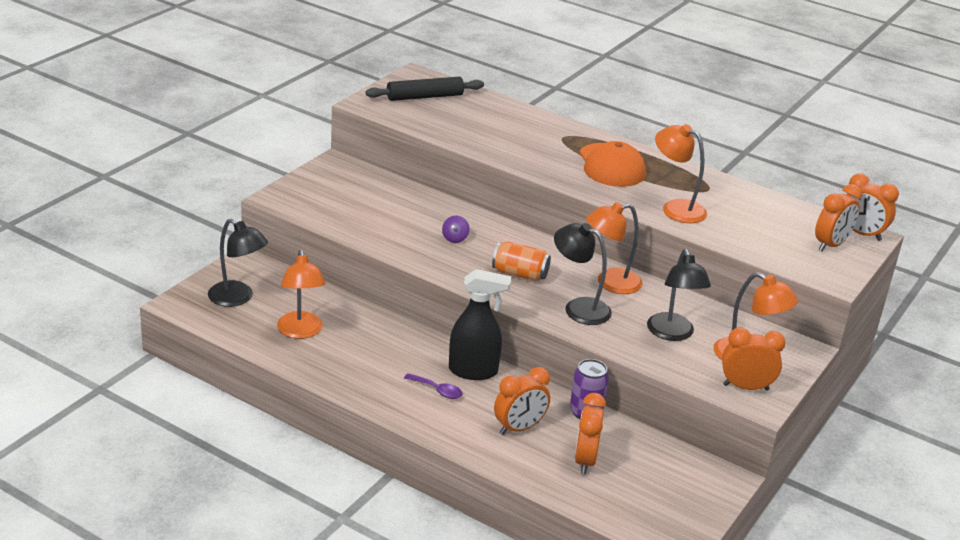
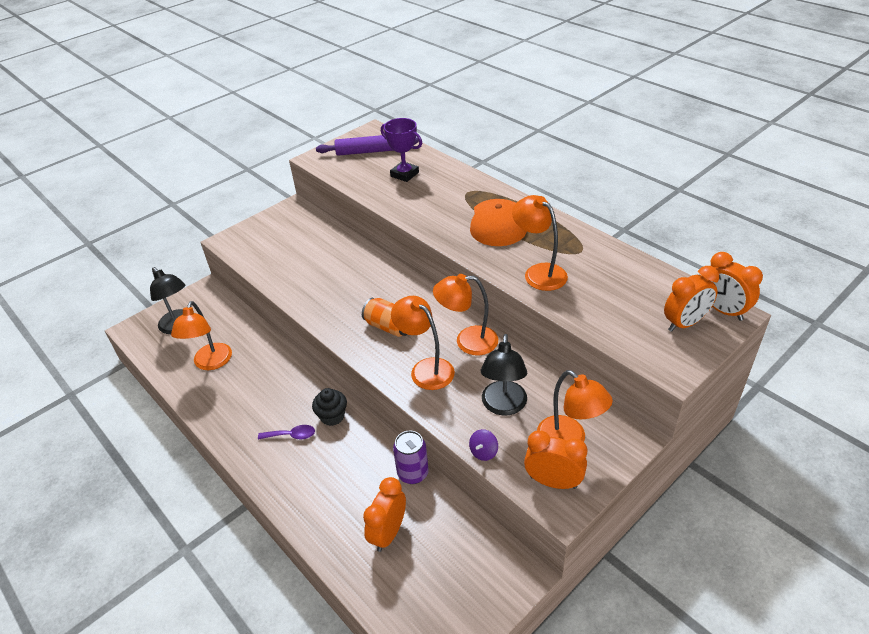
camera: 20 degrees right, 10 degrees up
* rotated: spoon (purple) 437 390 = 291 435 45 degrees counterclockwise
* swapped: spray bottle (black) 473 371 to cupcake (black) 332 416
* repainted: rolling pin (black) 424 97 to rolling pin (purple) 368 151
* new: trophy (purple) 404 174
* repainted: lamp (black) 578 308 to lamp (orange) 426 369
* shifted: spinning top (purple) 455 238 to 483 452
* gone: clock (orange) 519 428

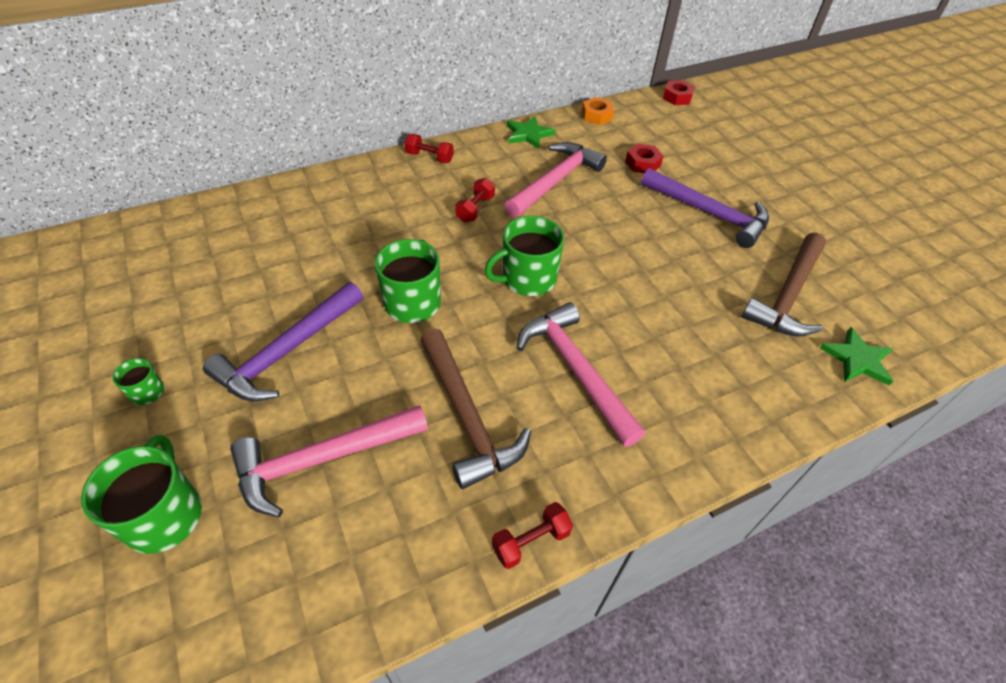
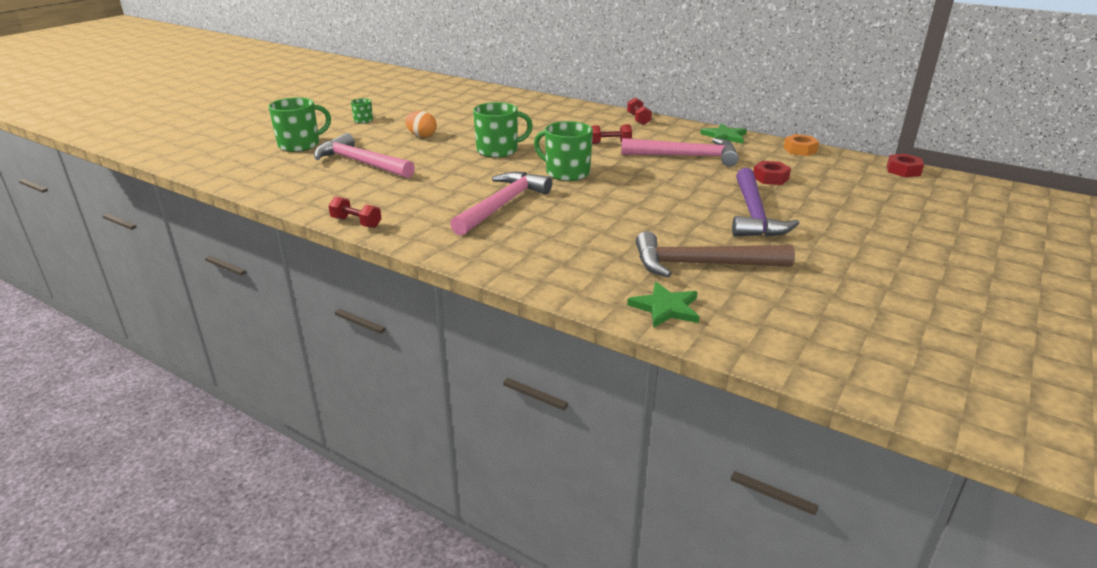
camera: 60 degrees right, 20 degrees down
* swapped: hammer (purple) 287 351 to egg (orange) 422 136
* gone: hammer (brown) 467 416

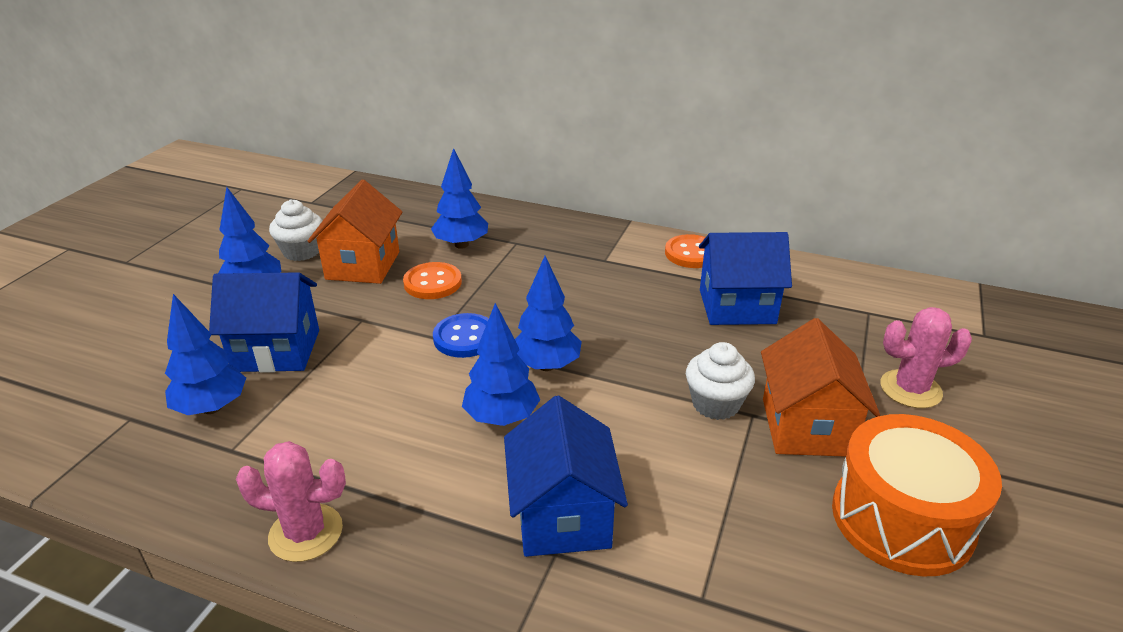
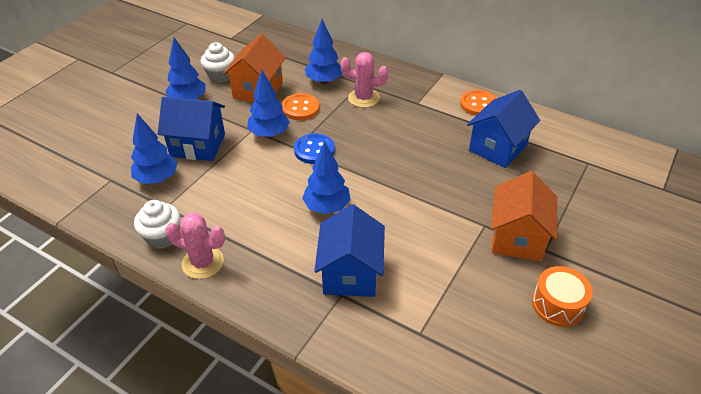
camera: 10 degrees right, 10 degrees up
* shifted: cupcake (white) 715 404 to 162 237
* shifted: tree (blue) 546 365 to 269 134
* shifted: cactus (pink) 910 389 to 363 98
* rotated: house (blue) 737 306 = 497 148 60 degrees counterclockwise
* scaled: drum (orange) 902 519 = 557 304 x0.61

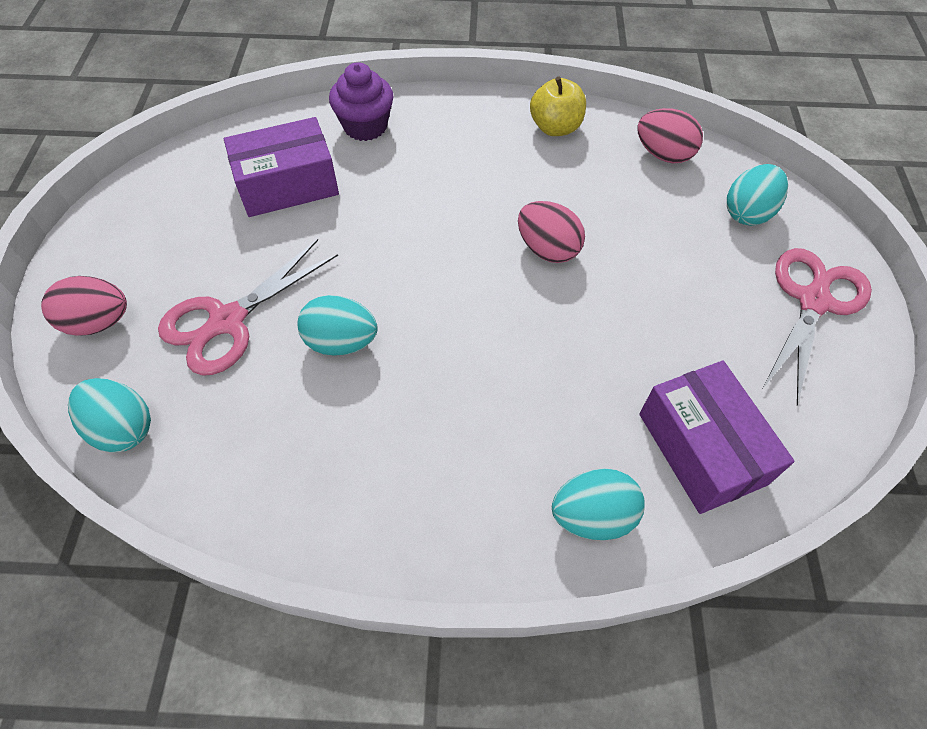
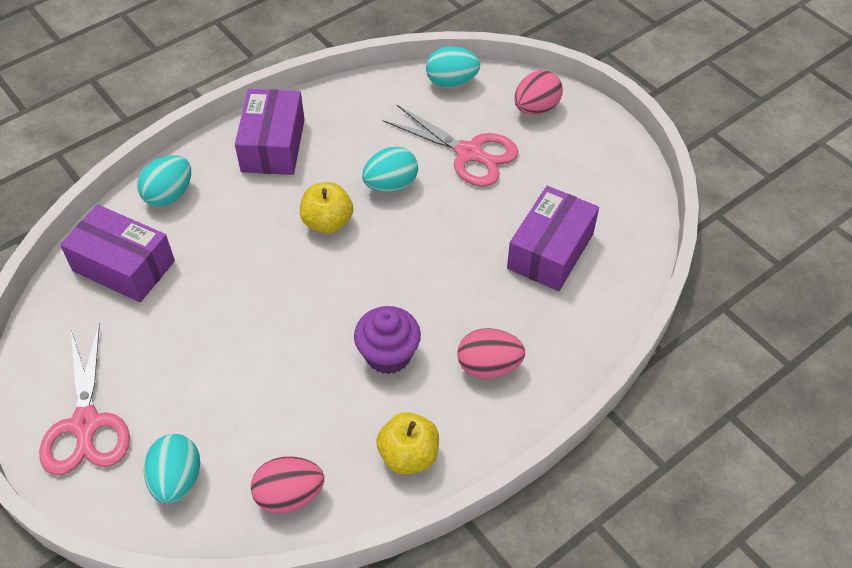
camera: 140 degrees right, 5 degrees down
* new: box (purple) 273 145
* new: apple (yellow) 327 222
* shifted: cupcake (purple) 365 126 to 388 354
* rotated: scissors (pink) 228 321 = 469 153 120 degrees clockwise
* shifted: egg (pink) 547 249 to 488 366

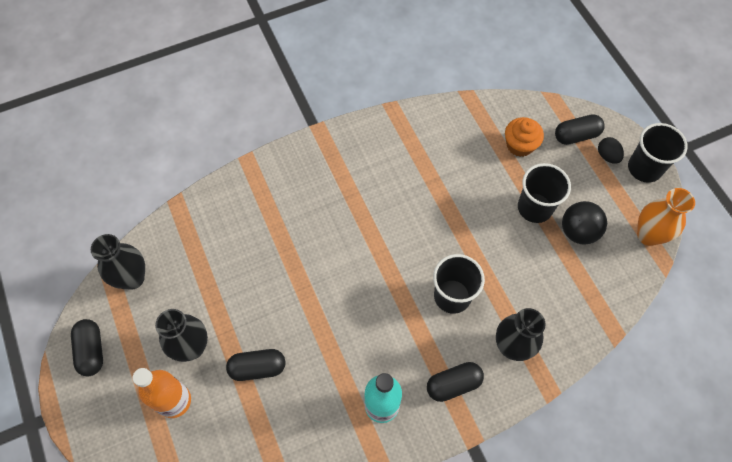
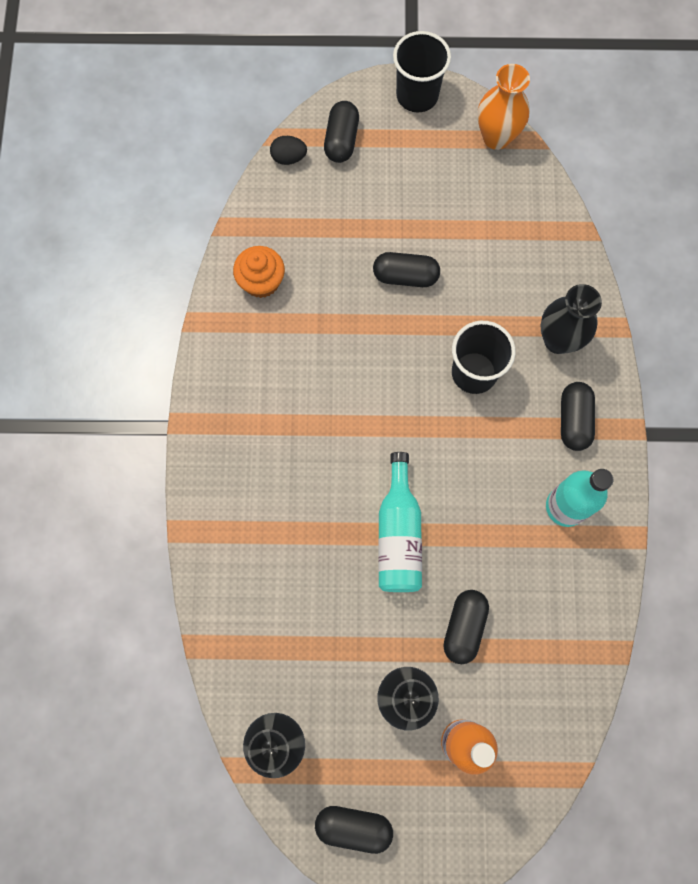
camera: 65 degrees left, 10 degrees up
* shifted: cupcake (orange) 520 145 to 261 281
* shifted: egg (black) 607 156 to 289 158
* new: capsule (black) 405 276
* new: bottle (turquoise) 399 534
* gone: cup (black) 534 208
* gone: ball (black) 578 231

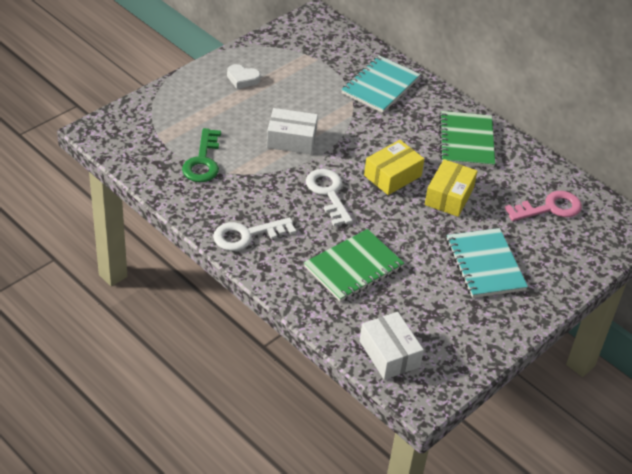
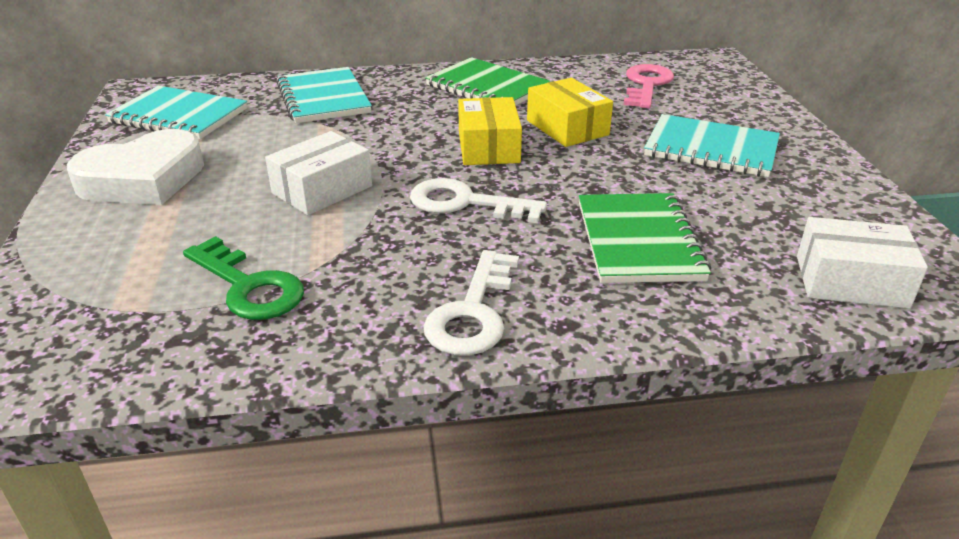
camera: 50 degrees left, 10 degrees down
* scaled: heart (white) 242 79 = 143 179 x2.01
* new: notebook (turquoise) 179 116

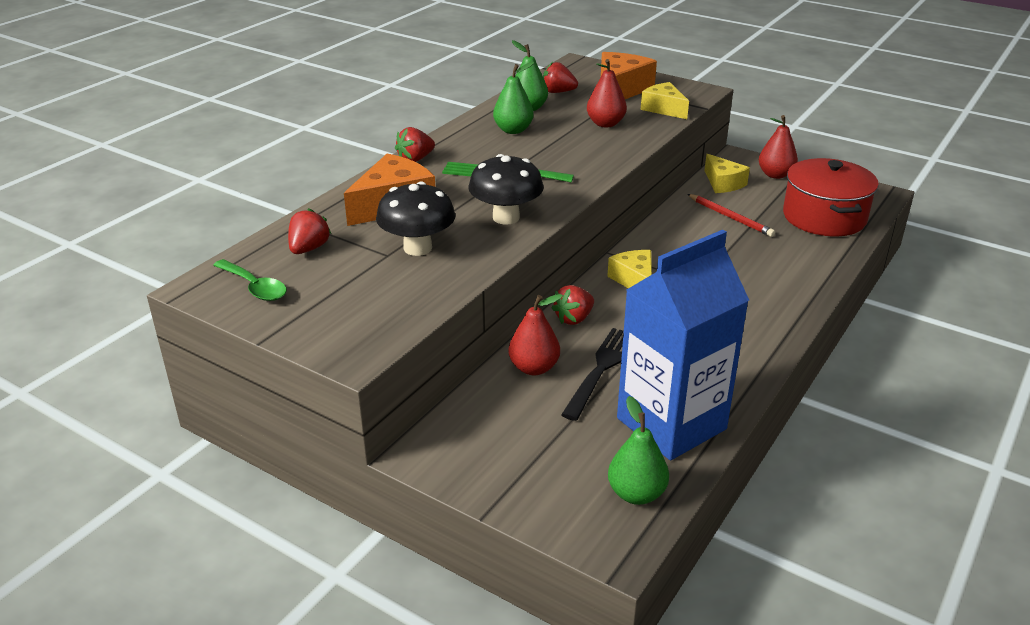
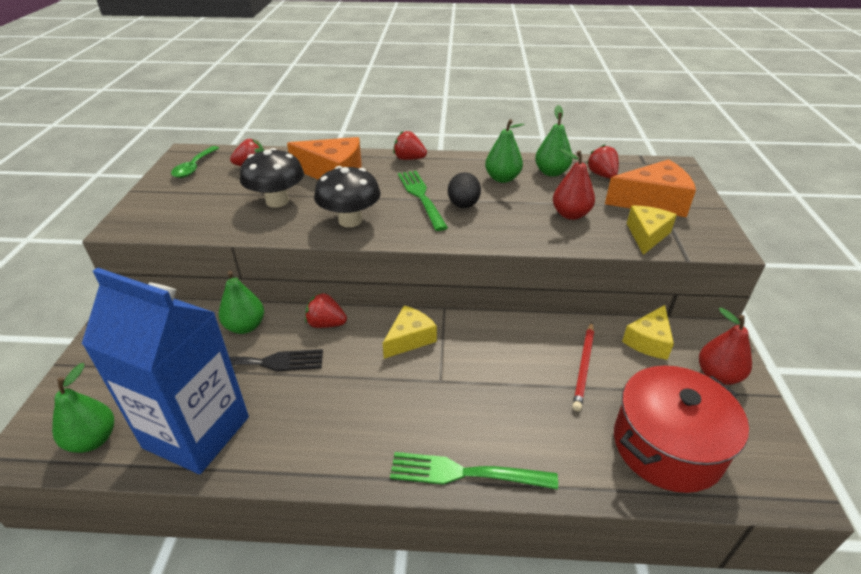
camera: 60 degrees right, 5 degrees up
* repainted: pear (red) 534 368 to pear (green) 245 326
* new: fork (green) 465 473
* new: egg (black) 463 205

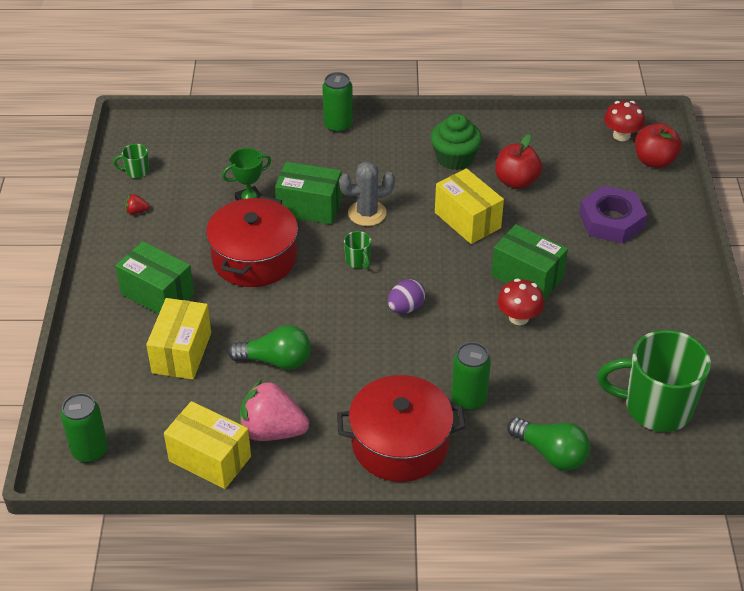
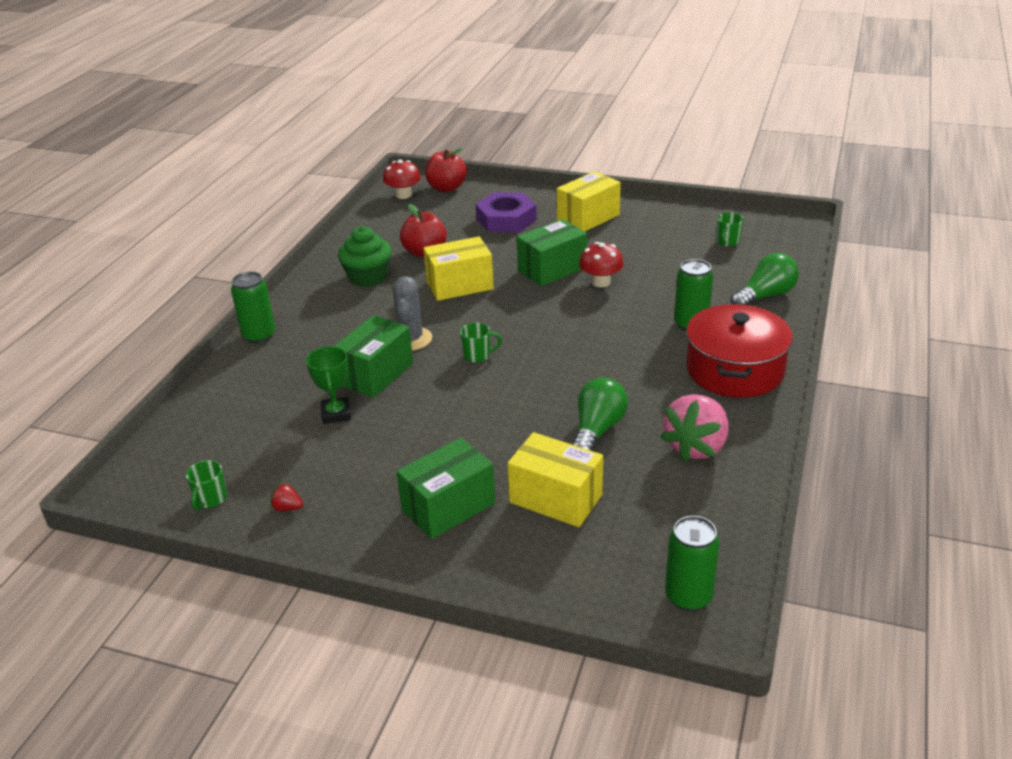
camera: 70 degrees left, 10 degrees down
* rotated: strawberry (red) 136 211 = 287 508 90 degrees clockwise
* shifted: box (yellow) 210 459 to 588 218
* scaled: mug (green) 655 407 = 727 242 x0.41
* gone: pot (red) 254 258
* gone: egg (purple) 406 308

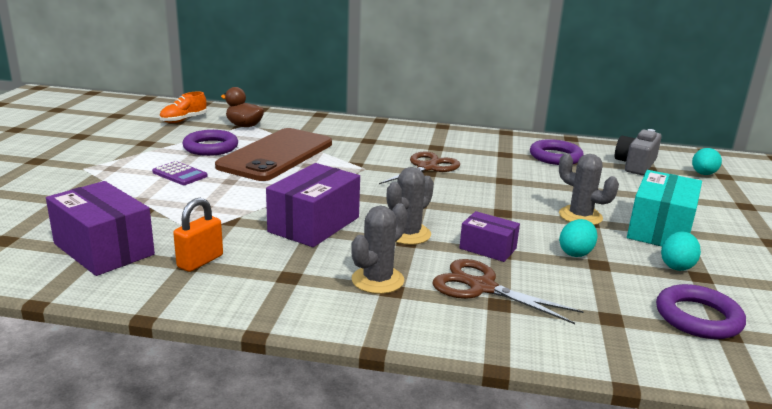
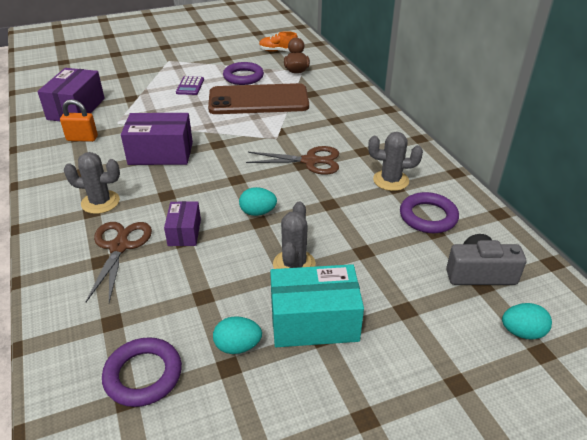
camera: 60 degrees right, 15 degrees up
* shifted: egg (turquoise) 576 253 to 258 212
* shifted: cactus (grey) 407 234 to 391 180

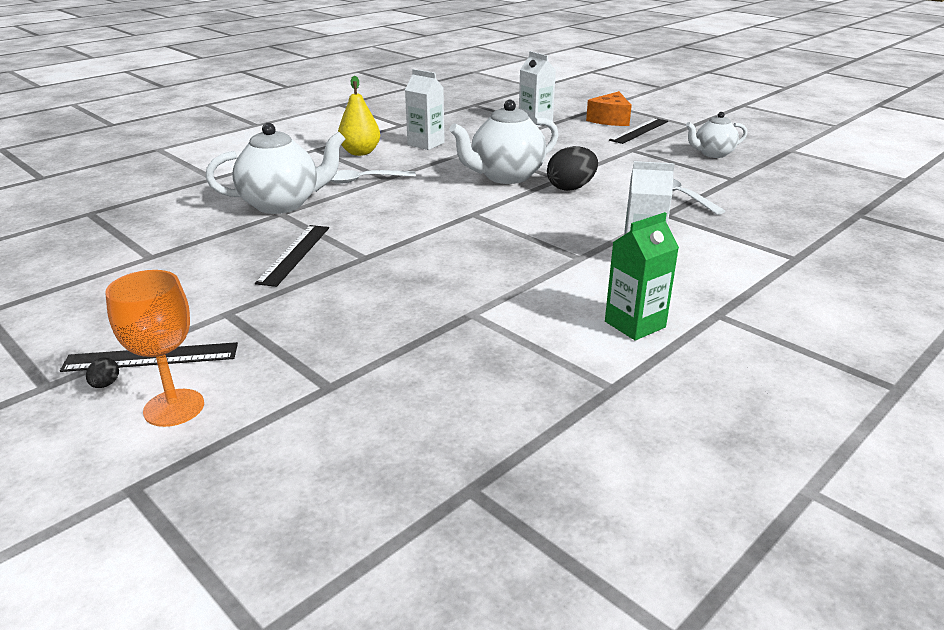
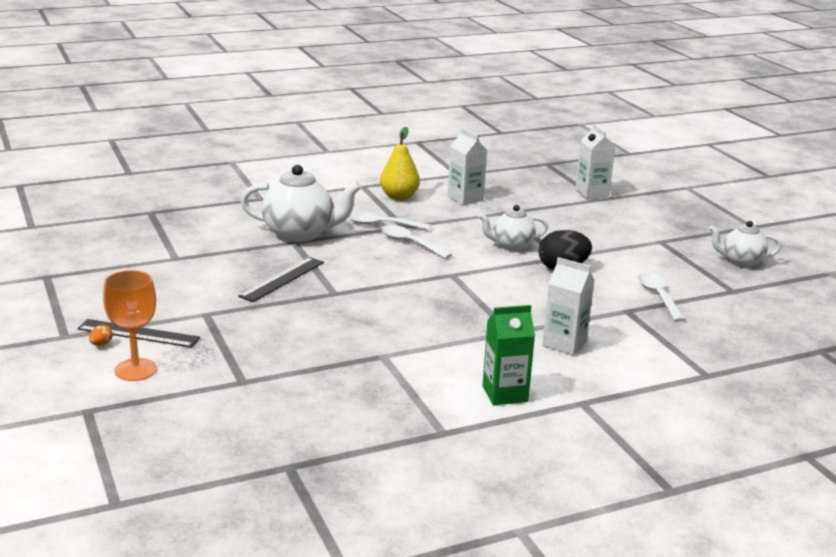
camera: 20 degrees right, 5 degrees down
* repainted: egg (black) 105 384 to egg (orange) 101 344
* new: spoon (white) 410 243
* scaled: teapot (white) 506 176 = 511 245 x0.60
* gone: cheese (orange) 610 120
* gone: ruler (black) 639 131

